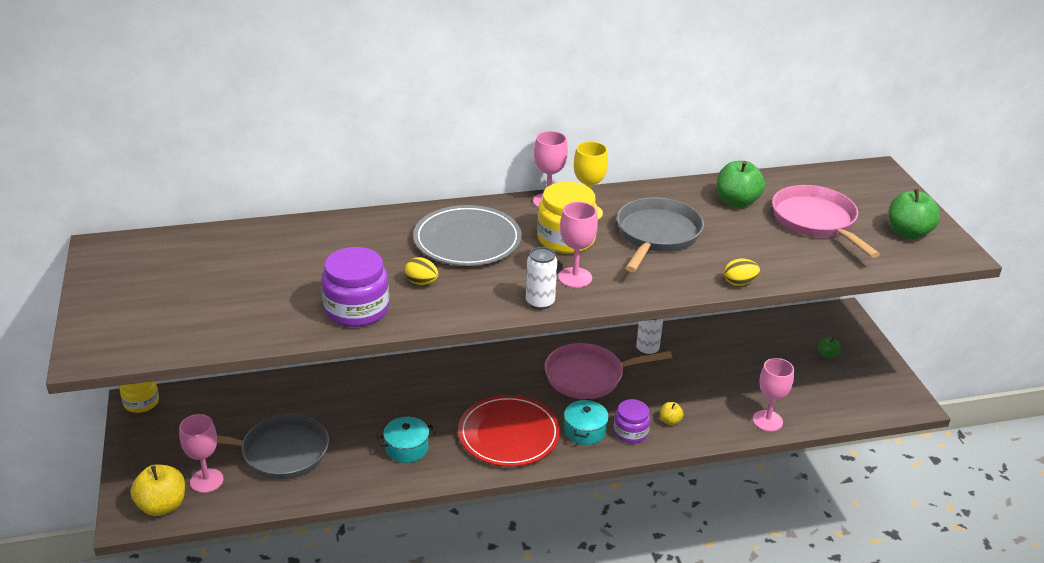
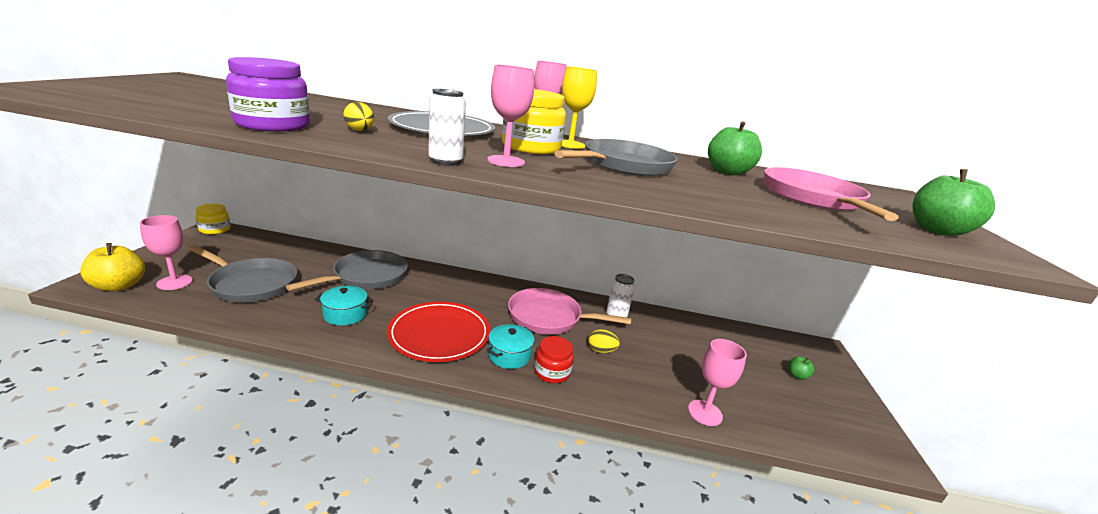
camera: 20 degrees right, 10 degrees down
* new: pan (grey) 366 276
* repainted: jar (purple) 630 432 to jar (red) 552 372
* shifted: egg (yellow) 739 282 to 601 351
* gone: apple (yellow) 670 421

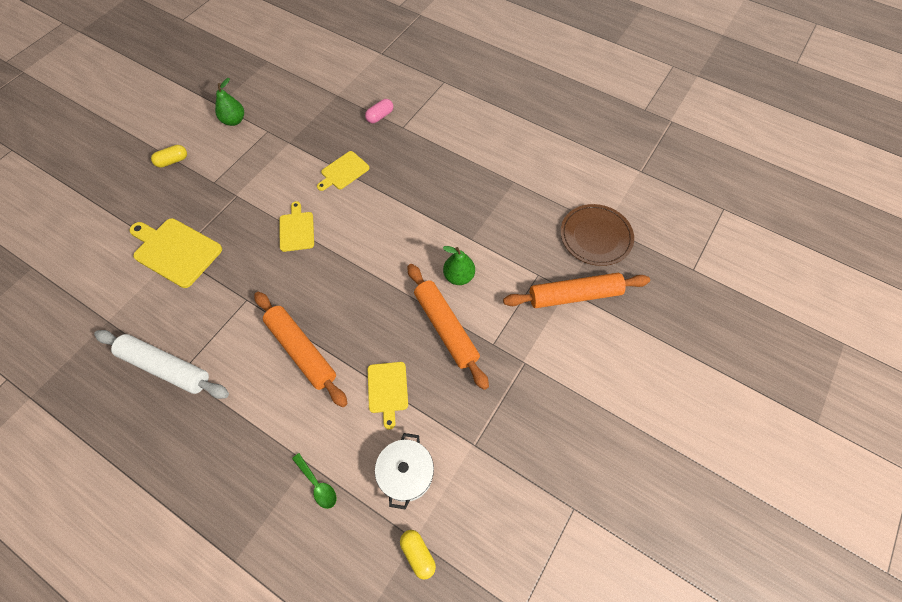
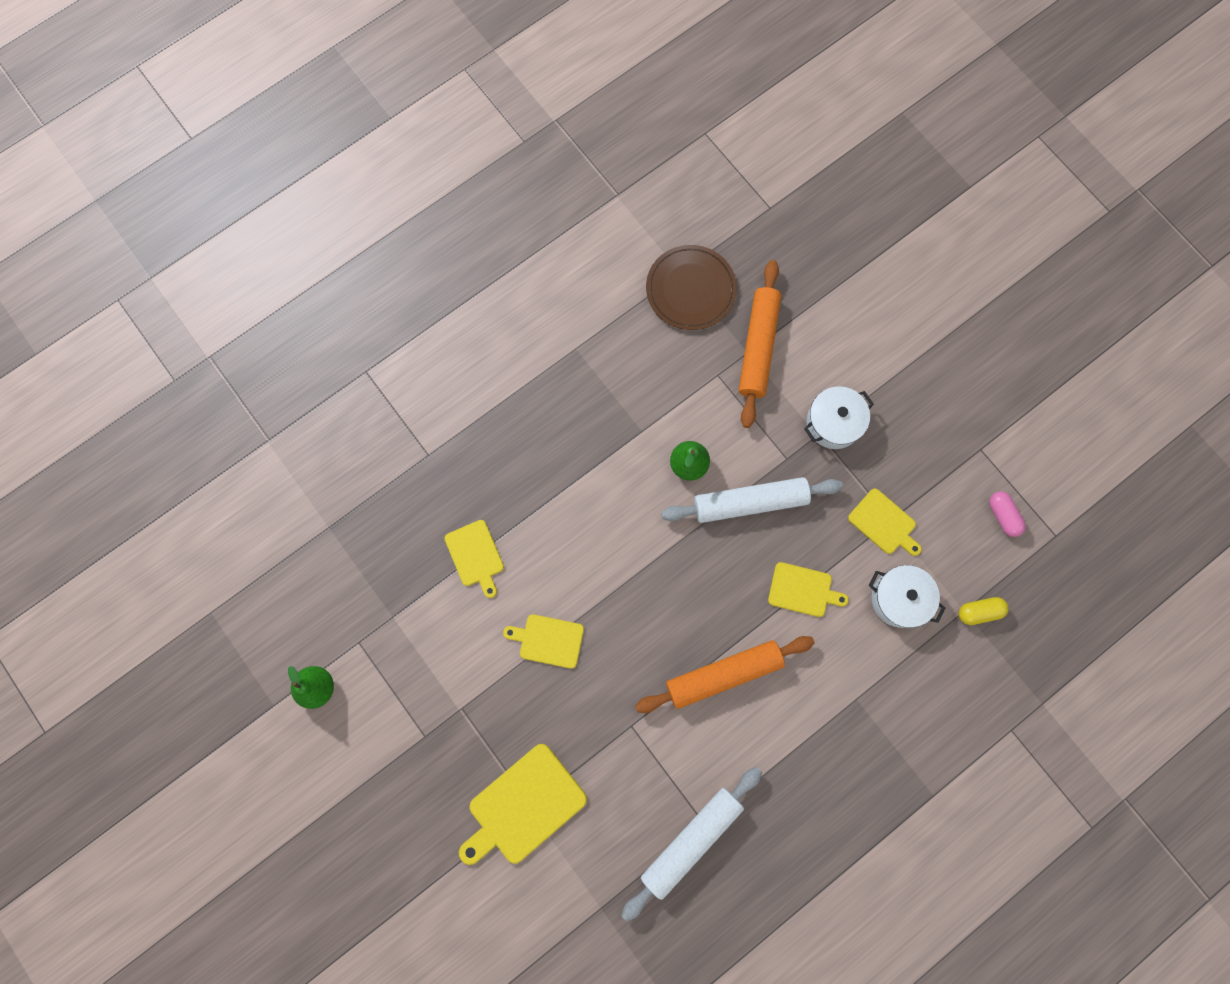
camera: 70 degrees left, 15 degrees up
* repainted: rolling pin (orange) 445 328 to rolling pin (white) 750 503
* new: pot (white) 833 423
* new: cutting board (yellow) 884 523
* shifted: capsule (pink) 380 116 to 1002 516
* gone: capsule (yellow) 172 161
* gone: spoon (green) 317 484

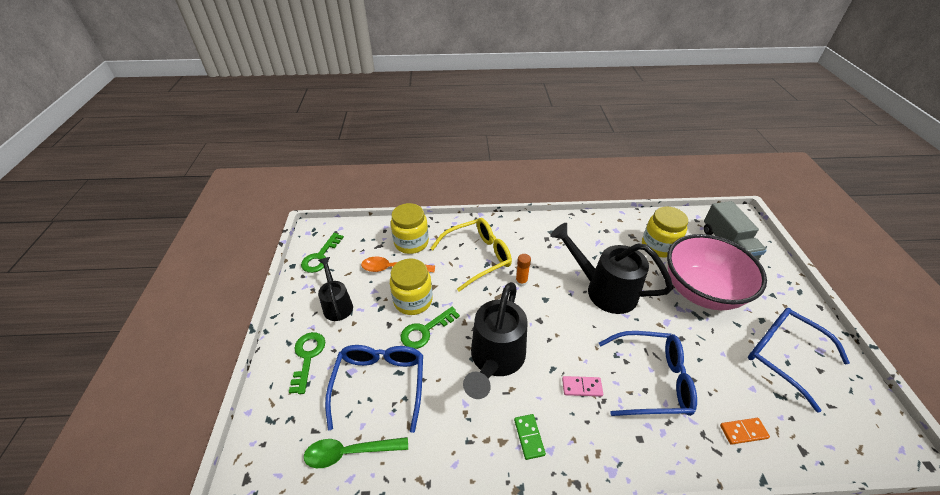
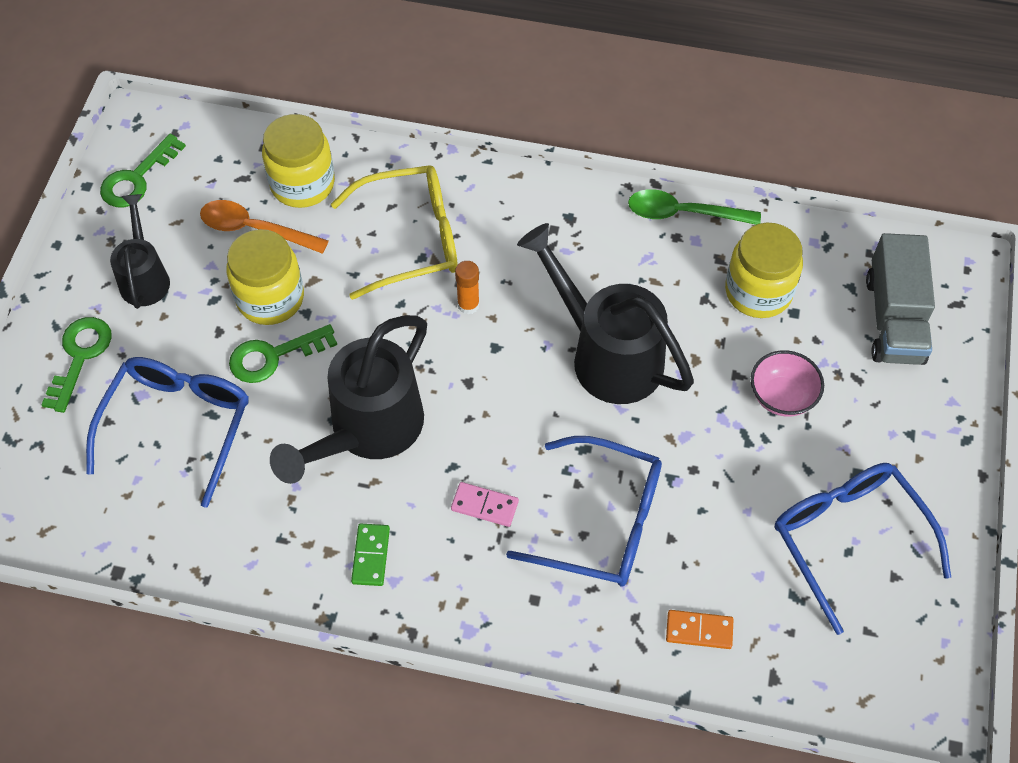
camera: 15 degrees right, 15 degrees up
* shifted: spoon (green) 350 452 to 683 213
* scaled: bowl (pink) 701 291 = 782 397 x0.44

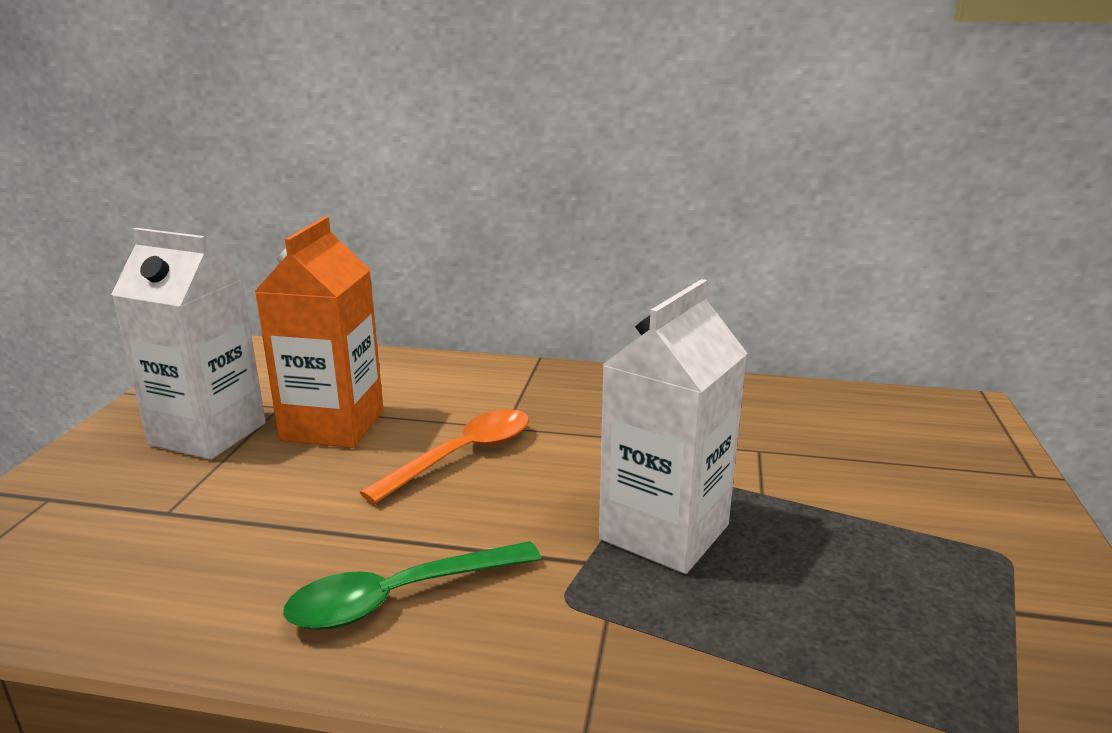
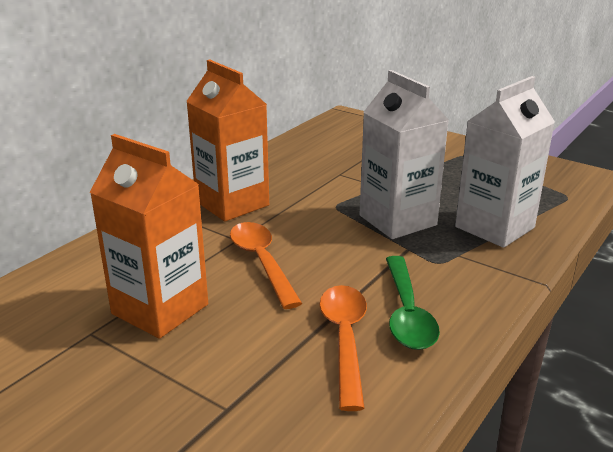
camera: 65 degrees left, 5 degrees up
* new: carton (orange) 232 203
* new: spoon (orange) 344 340
* shifted: carton (white) 208 434 to 494 227

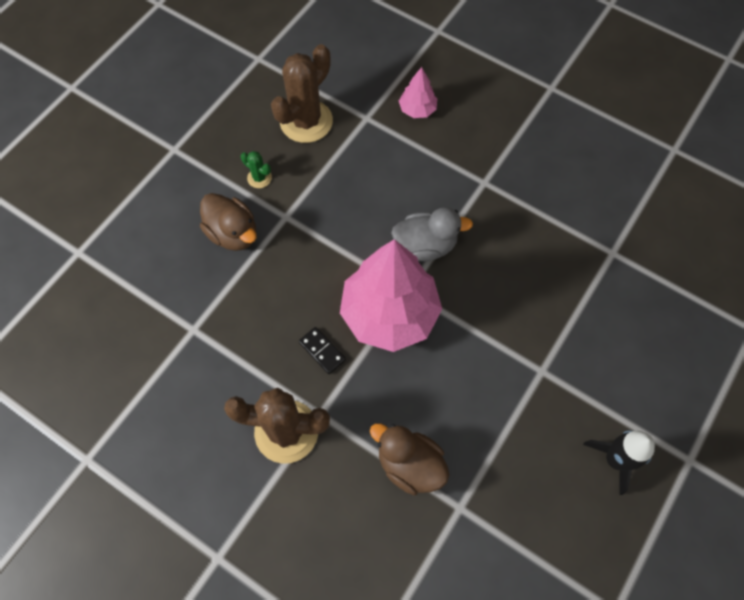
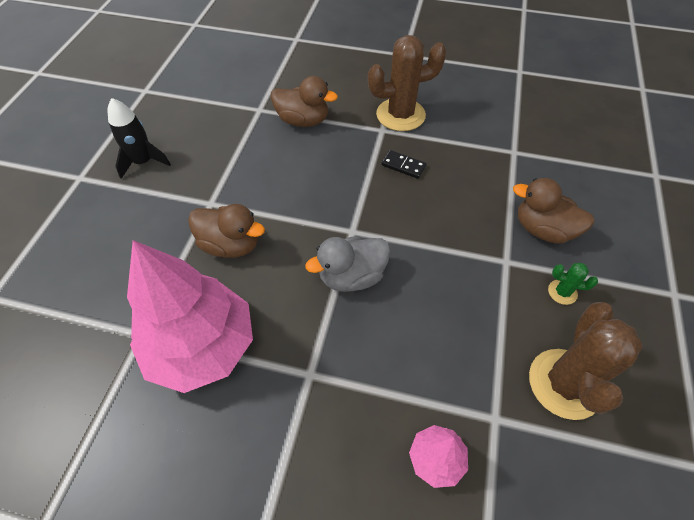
camera: 160 degrees right, 10 degrees down
* shifted: tree (pink) 390 314 to 202 346
* new: duck (brown) 231 245

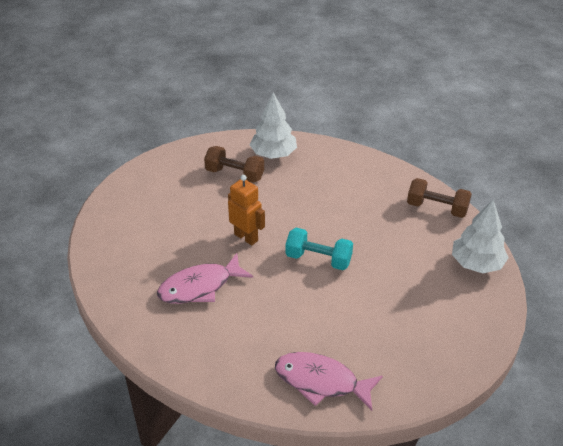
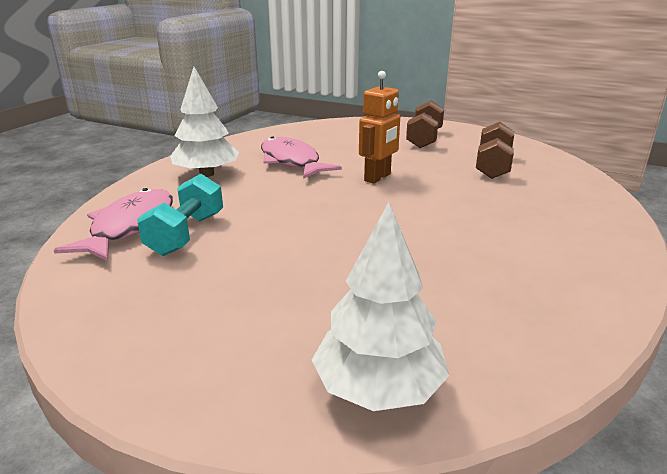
camera: 85 degrees right, 15 degrees down
* shifted: dumbbell (turquoise) 318 259 to 186 234
* shifted: tree (white) 273 154 to 207 174
* shifted: dumbbell (brown) 437 208 to 424 139

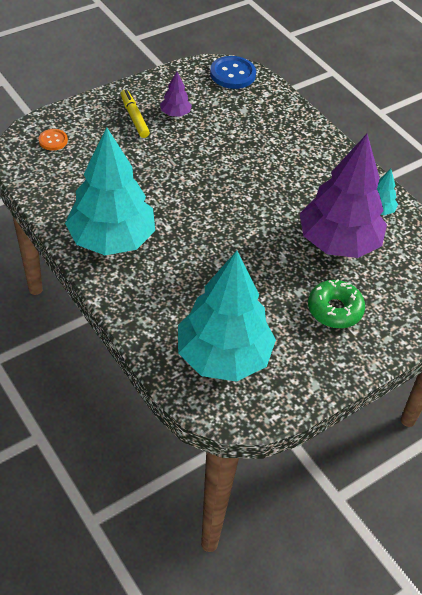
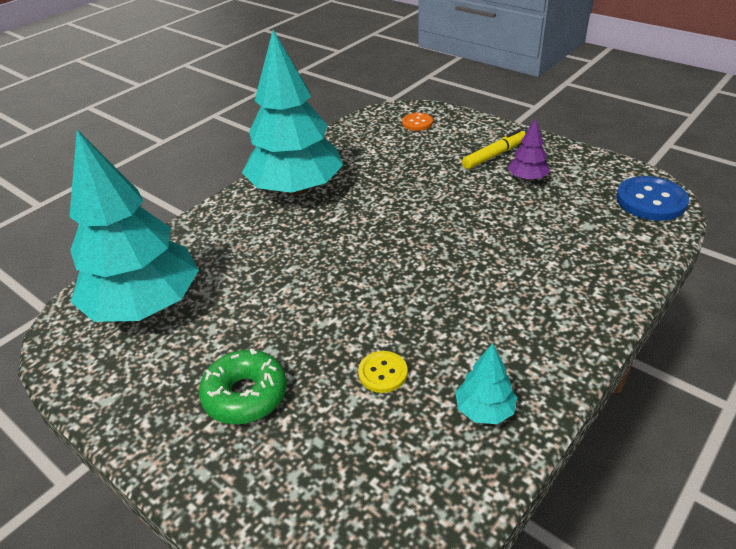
camera: 80 degrees right, 10 degrees down
* swapped: tree (purple) 338 242 to button (yellow) 382 373

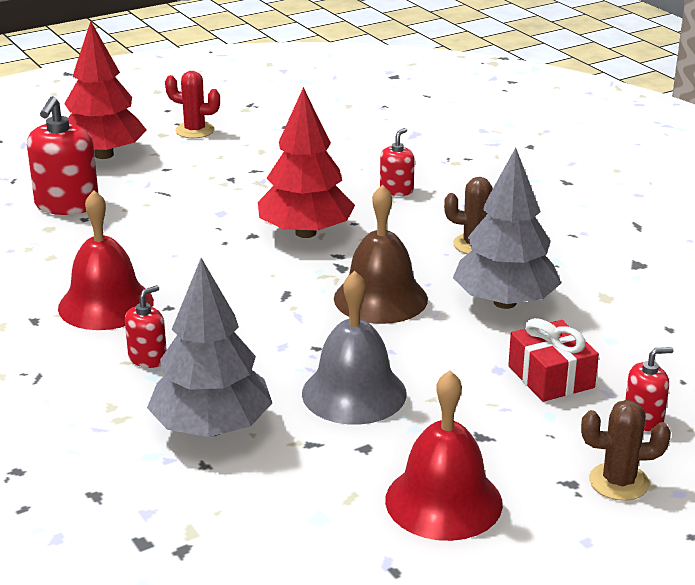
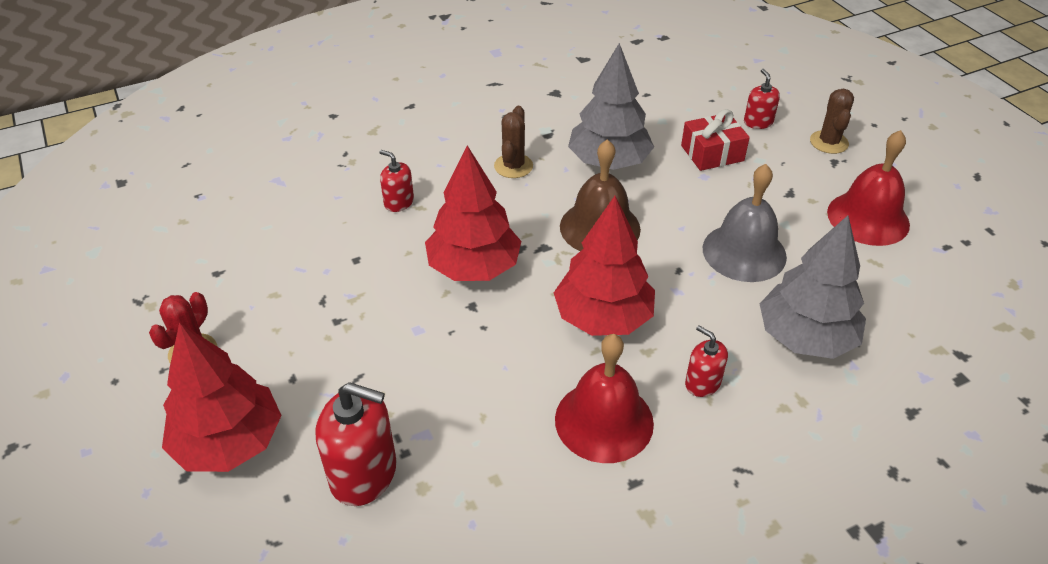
camera: 85 degrees left, 15 degrees up
* new: tree (red) 603 317

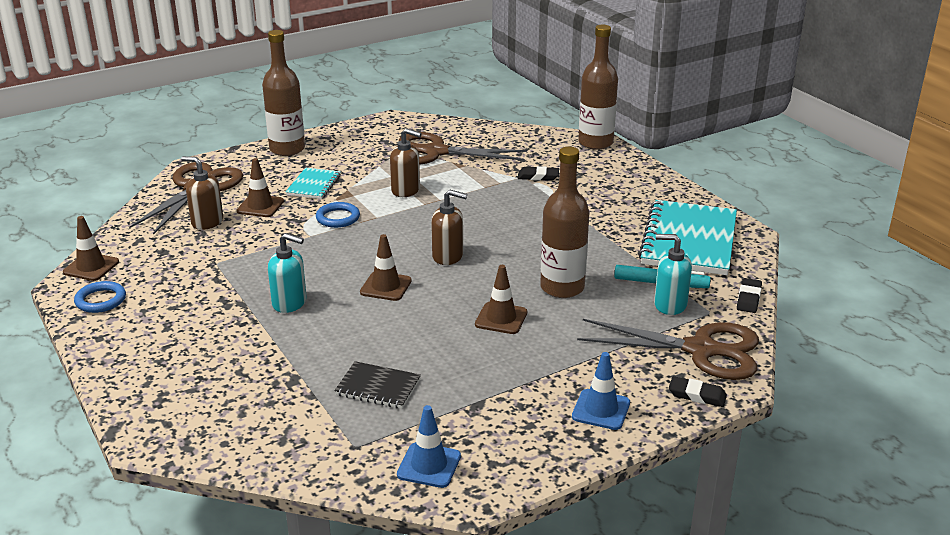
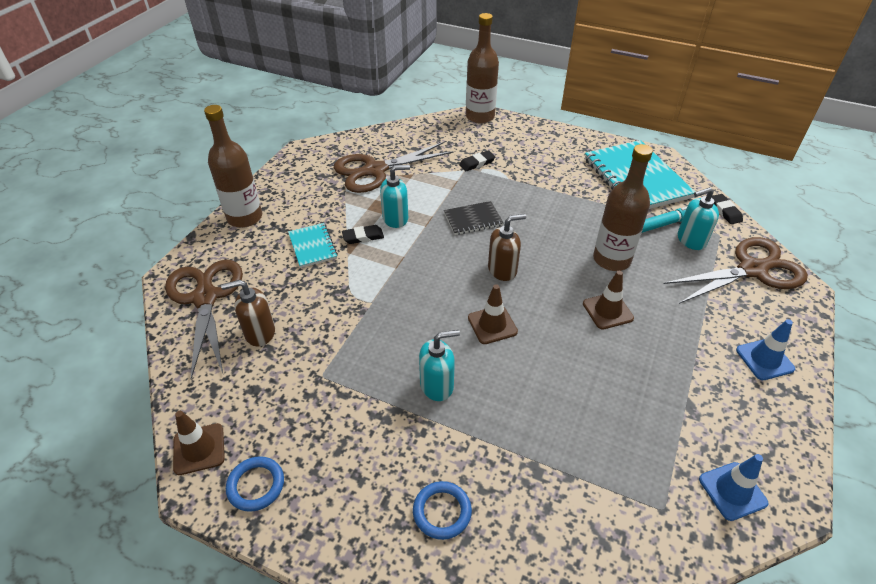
camera: 35 degrees left, 15 degrees up
* shifted: eraser (black) 697 395 to 363 237
* repainted: soap dispenser (brown) 406 190 to soap dispenser (turquoise) 395 218
* shifted: ring (blue) 338 218 to 442 512
* shifted: notebook (black) 378 387 to 473 219
* gone: traffic cone (brown) 260 206

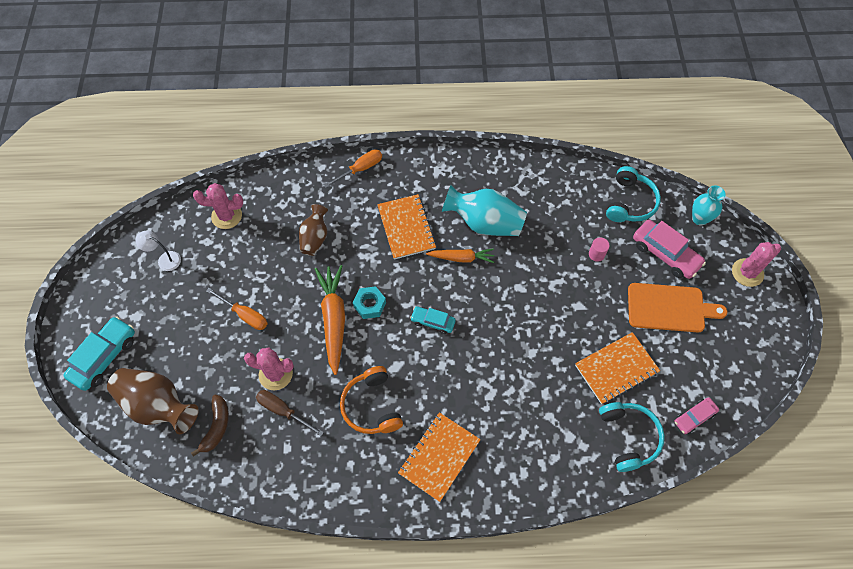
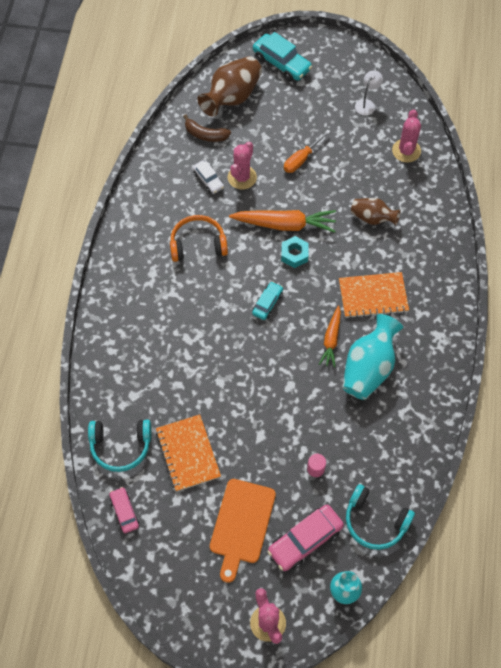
camera: 100 degrees right, 0 degrees up
* swapped: screwdriver (brown) 283 411 to car (white) 208 180
* gone: screwdriver (orange) 360 169
* gone: notebook (orange) 439 457

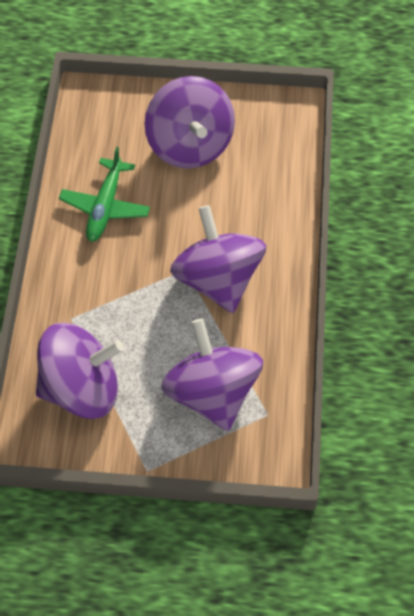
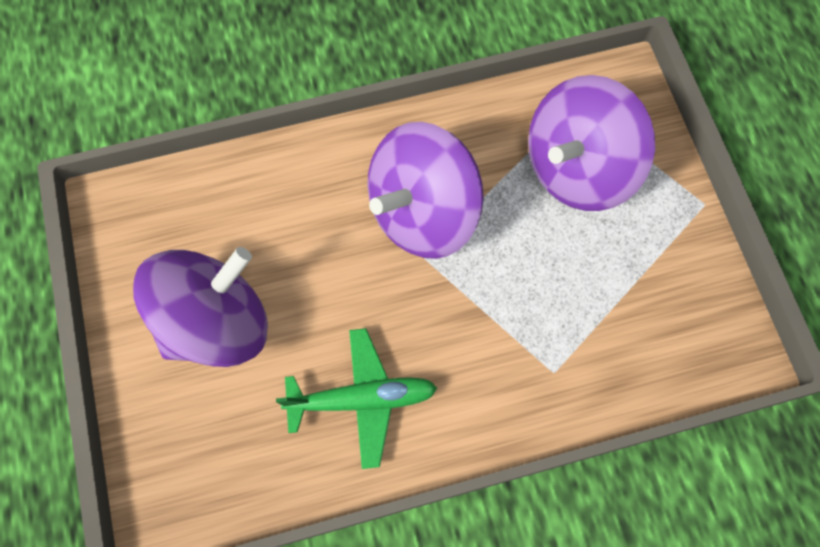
camera: 110 degrees left, 10 degrees up
* gone: spinning top (purple) 81 388

